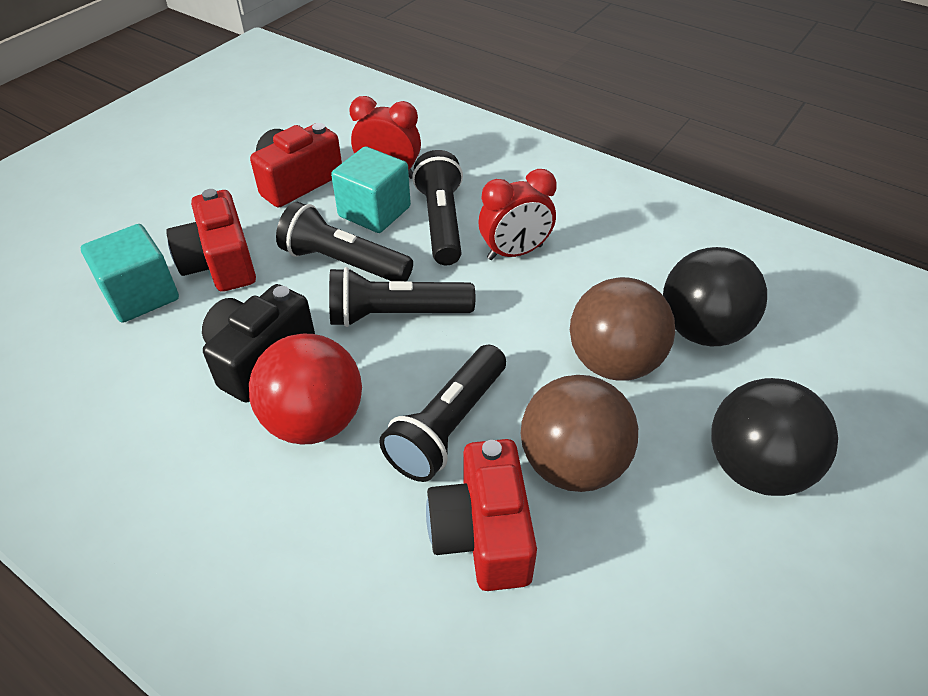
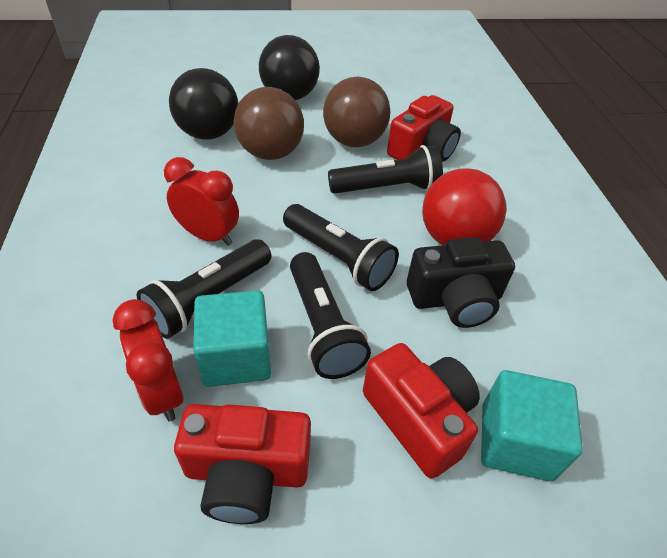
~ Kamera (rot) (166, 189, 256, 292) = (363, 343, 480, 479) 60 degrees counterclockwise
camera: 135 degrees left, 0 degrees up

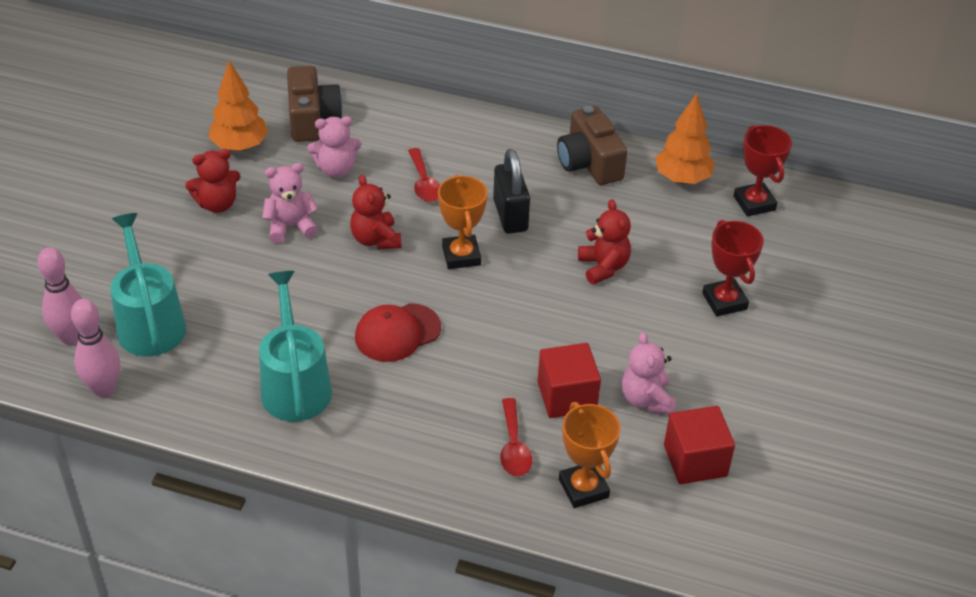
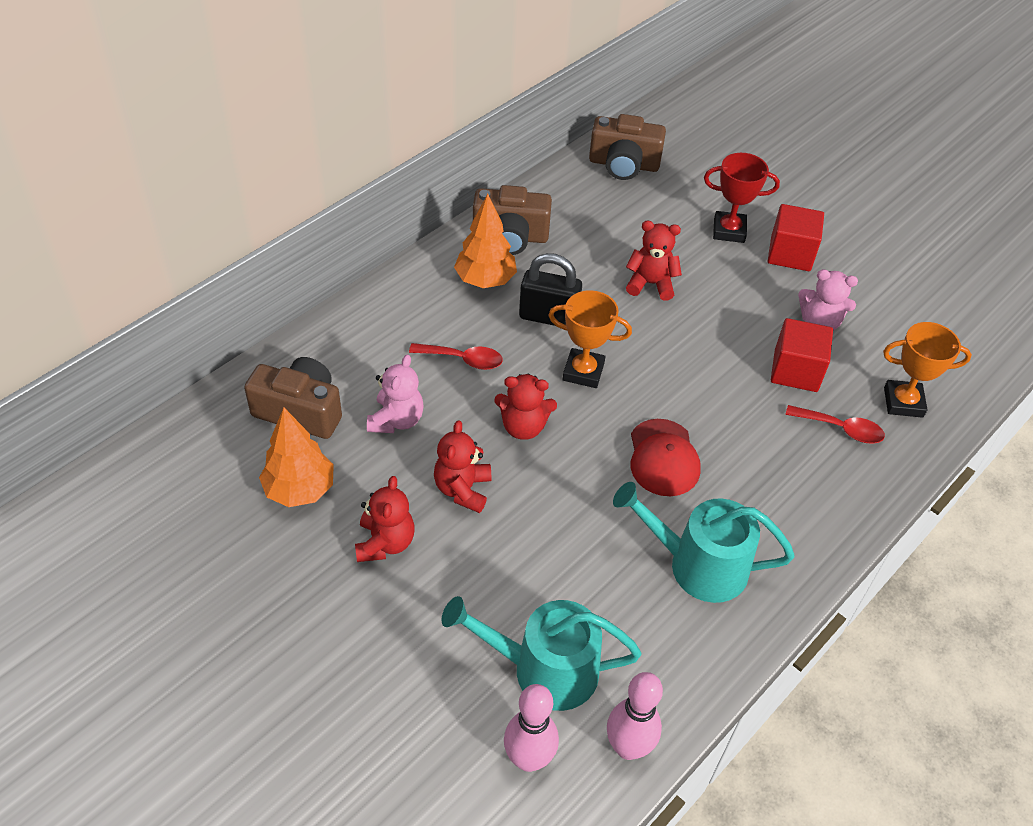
~ Baum (orange) (655, 93, 715, 184) to (454, 194, 517, 288)
~ Kubus (rot) (664, 406, 735, 484) to (768, 204, 824, 271)
~ Pokal (rot) (734, 125, 792, 217) to Kamera (braun) (589, 114, 666, 180)
~ Teddybär (rosa) (262, 163, 318, 243) to Teddybär (rot) (434, 420, 491, 513)
camera: 65 degrees left, 5 degrees up

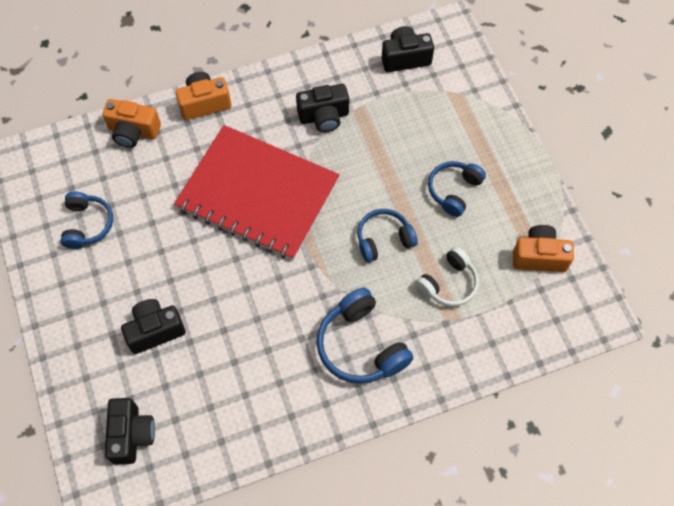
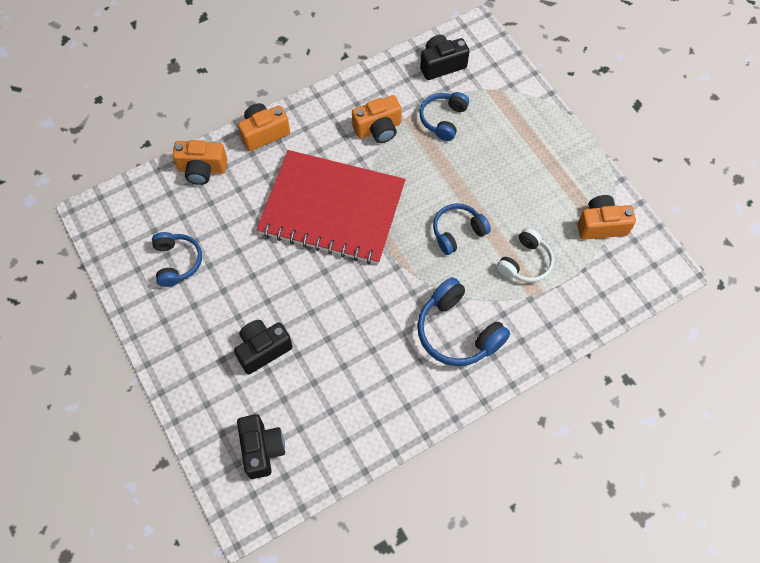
~ Kopfhörer (blau) (428, 161, 486, 217) to (420, 92, 469, 141)
~ Kamera (schwarz) (296, 84, 349, 132) to Kamera (orange) (352, 95, 402, 143)
camera: 10 degrees left, 0 degrees up

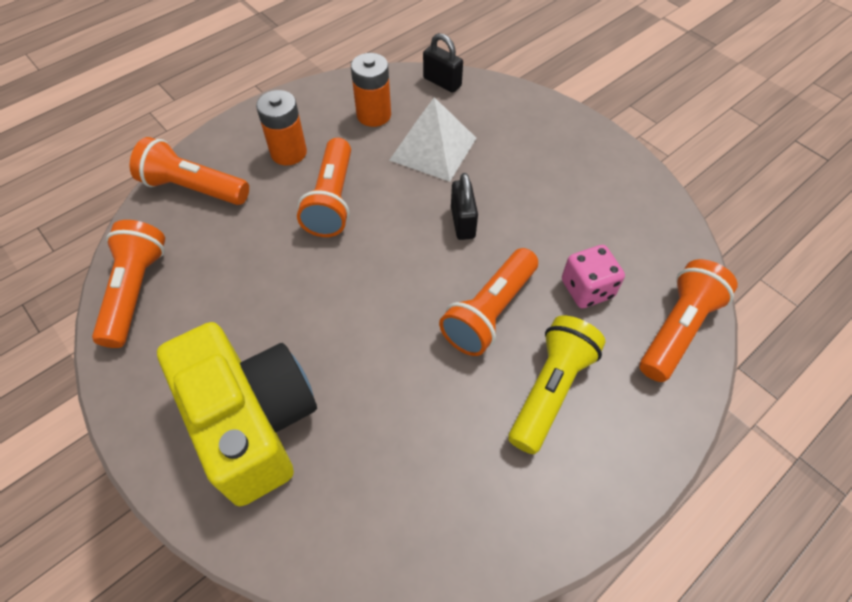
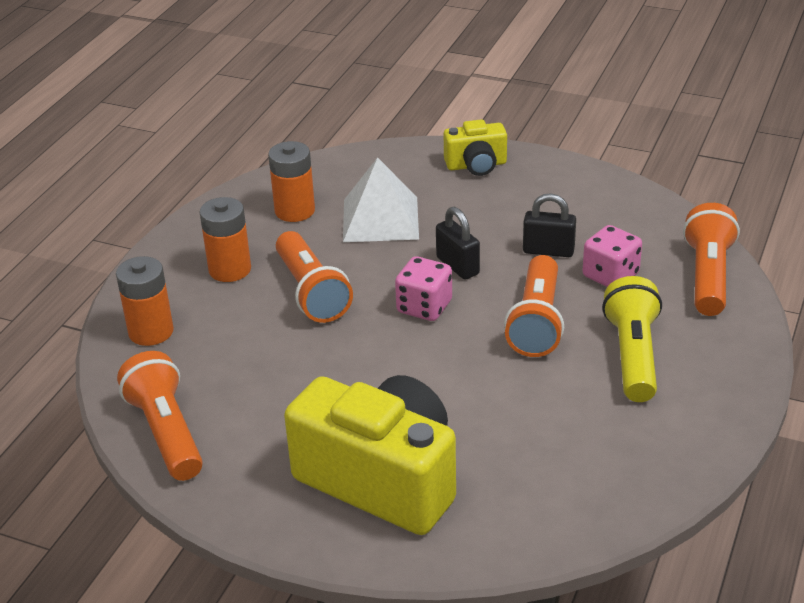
+ Spielwürfel (rosa) (395, 256, 452, 321)
+ Kamera (gelb) (444, 119, 507, 176)
~ Vorhängeschloss (schwarz) (423, 33, 463, 93) to (523, 193, 576, 257)
~ Taschenlampe (orange) (130, 137, 249, 205) to Batterie (orange) (116, 256, 174, 346)
camera: 25 degrees left, 20 degrees down

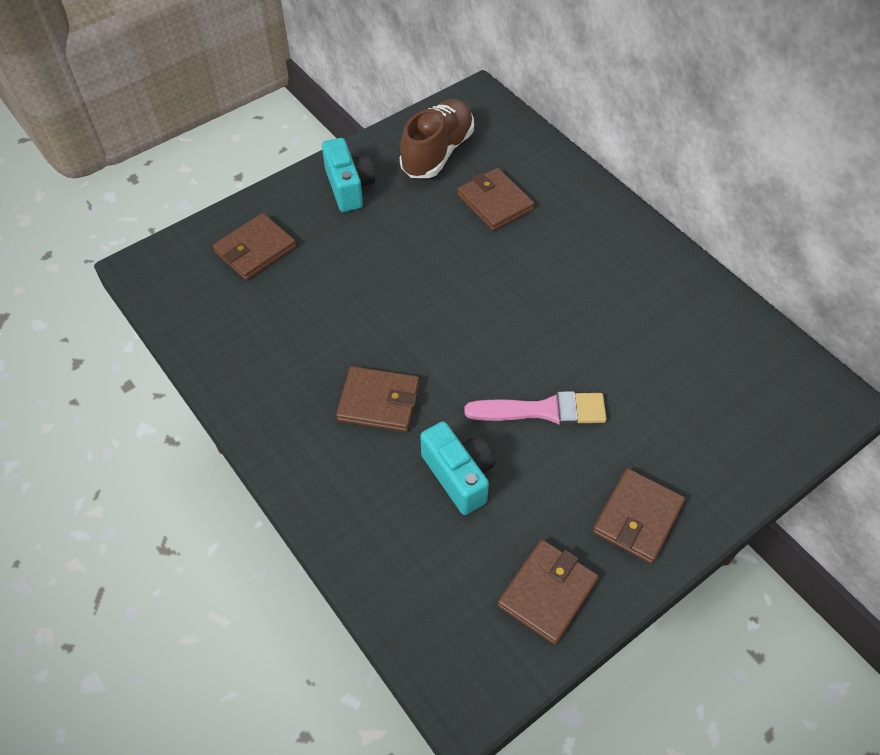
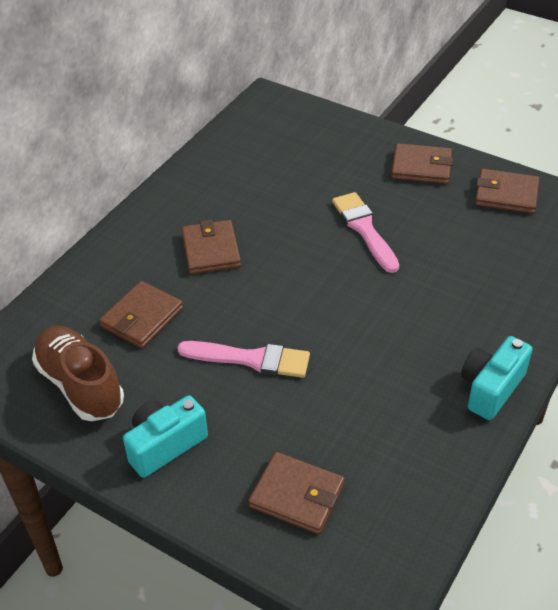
+ Pinsel (rosa) (177, 341, 310, 378)
~ Geldbörse (braun) (336, 366, 419, 432) to (181, 219, 241, 274)
~ Kamera (türkis) (420, 421, 495, 515) to (461, 336, 533, 420)
~ Schuh (braun) (400, 99, 474, 178) = (32, 326, 124, 421) 45 degrees clockwise
camera: 110 degrees left, 10 degrees down

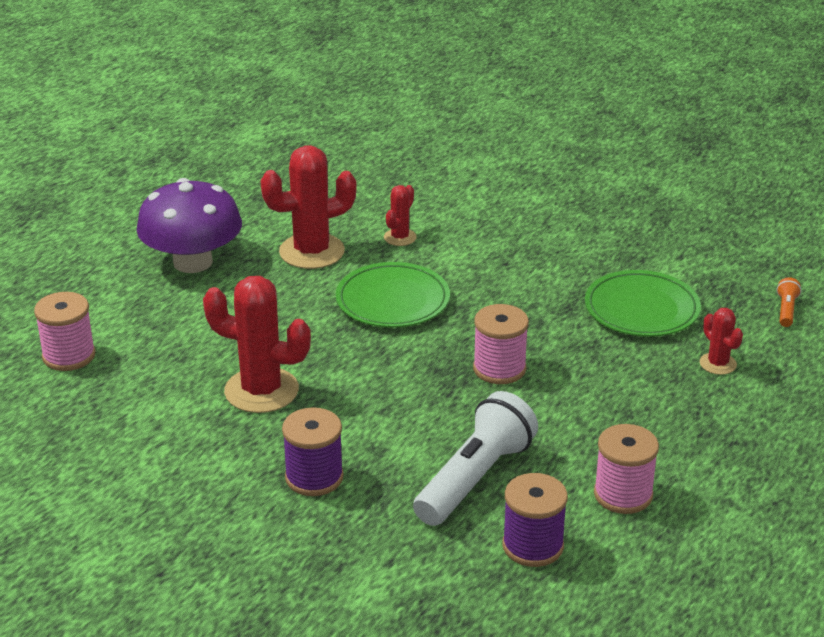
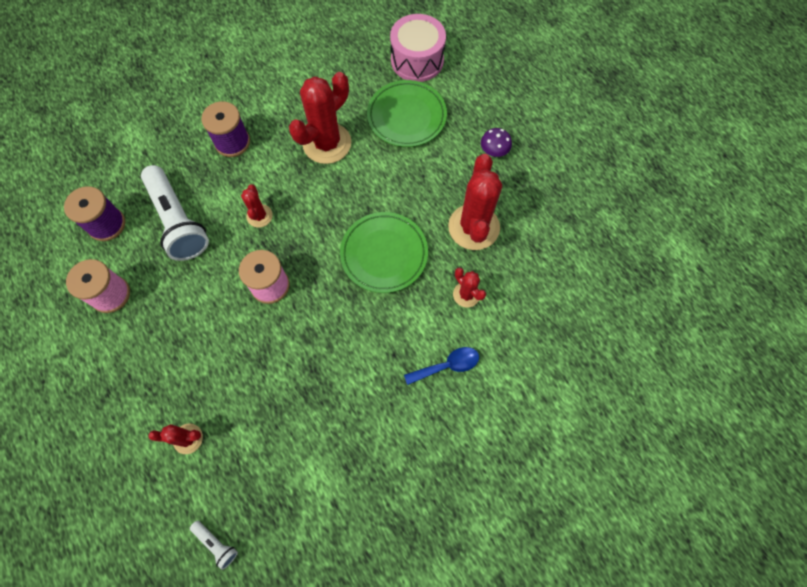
+ Kaktus (rot) (241, 184, 273, 227)
+ Löffel (blau) (404, 347, 479, 385)
~ Teller (grün) (585, 270, 701, 337) to (367, 80, 447, 147)
~ Garnrolle (rosa) (34, 292, 95, 371) to Trommel (rosa) (390, 14, 446, 82)
~ Taschenlampe (orange) (777, 277, 801, 327) to Taschenlampe (weiß) (190, 520, 238, 570)
~ Pilz (lila) (136, 178, 242, 273) = (481, 128, 512, 157) x0.40
camera: 115 degrees right, 35 degrees up

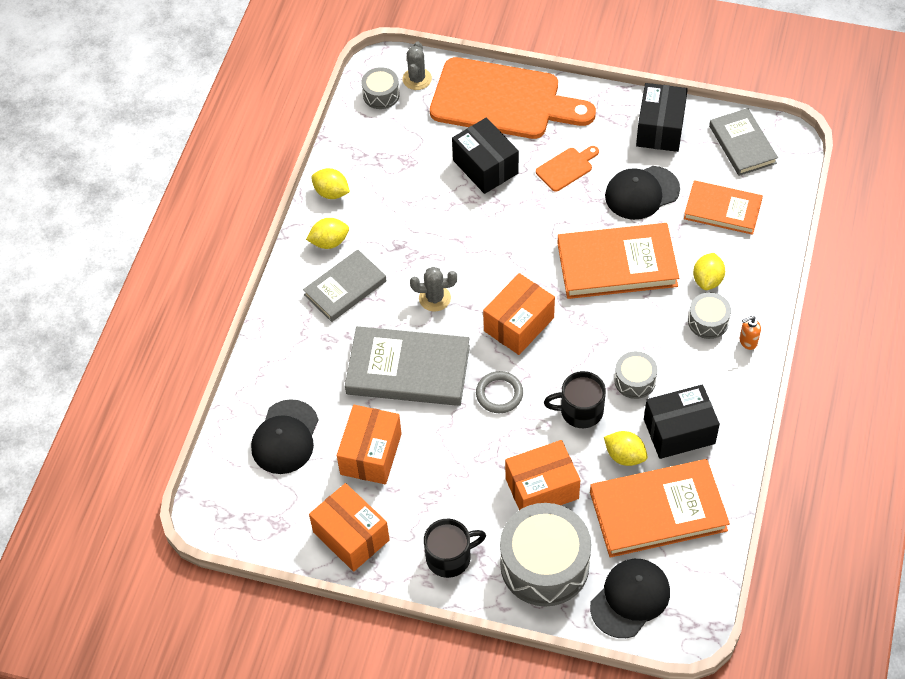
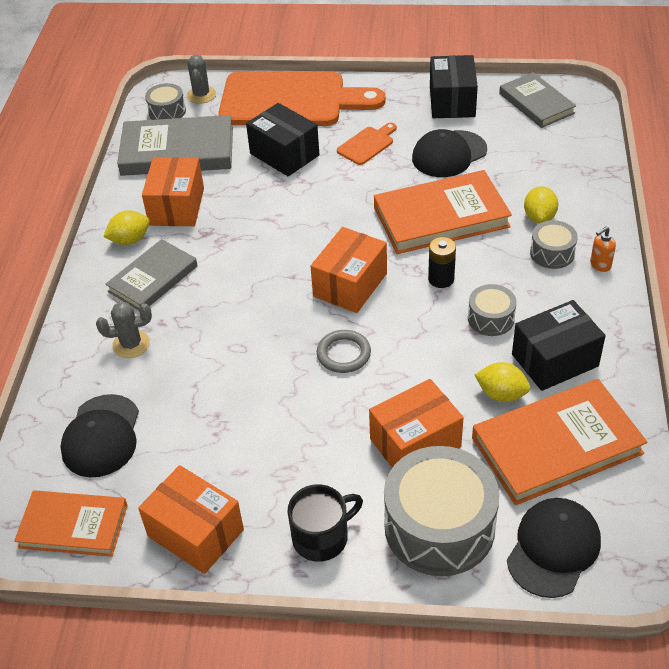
- Zitrone (gelb) (311, 168, 350, 199)
- Tasse (schwarz) (544, 371, 606, 428)
+ Batterie (schwarz) (428, 237, 456, 288)
~ Schachtel (orange) (337, 405, 402, 484) to (142, 157, 204, 226)
~ Buch (grau) (345, 326, 470, 406) to (117, 115, 233, 176)
~ Kaktus (grau) (410, 267, 457, 312) to (96, 302, 152, 358)
~ Buch (orange) (684, 180, 763, 235) to (14, 490, 128, 557)
camera: 10 degrees left, 10 degrees down

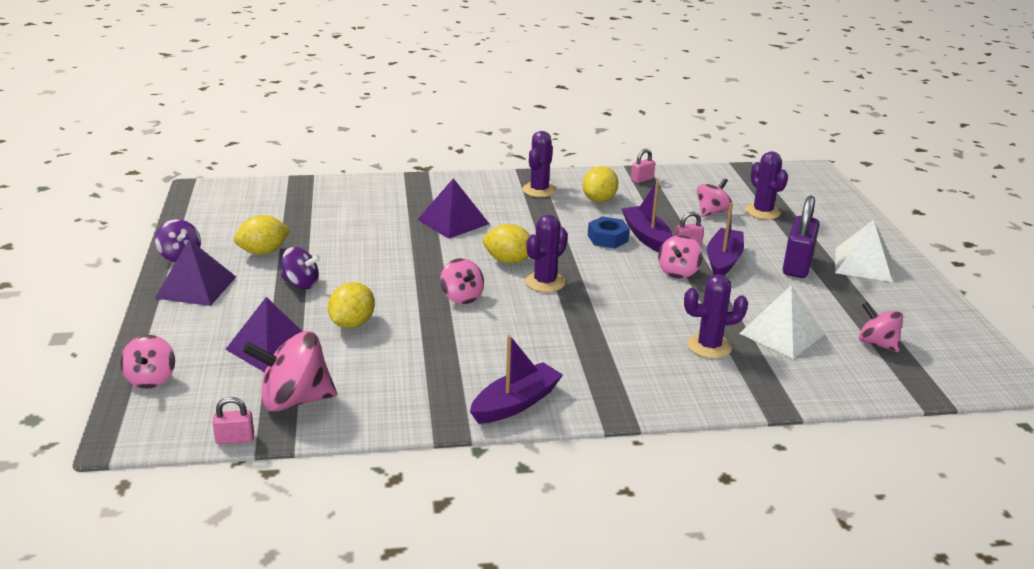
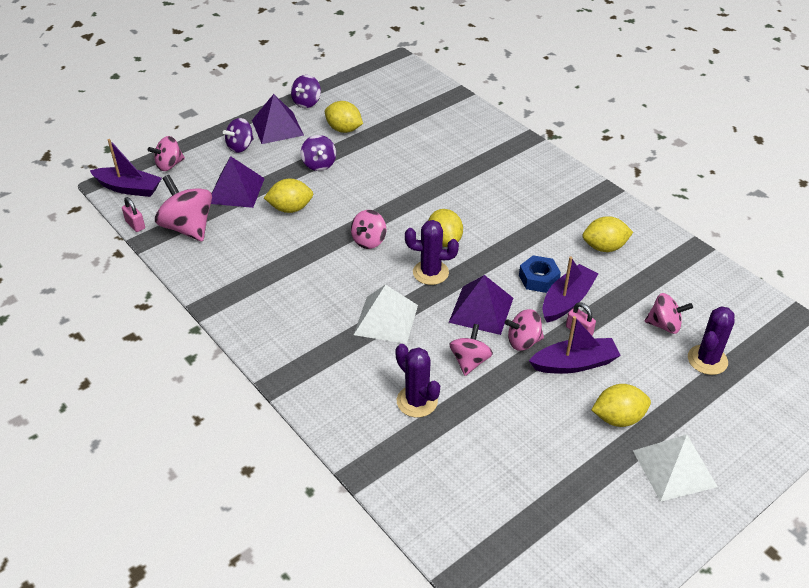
- Kaktus (lila) (522, 131, 557, 197)
- Vorhängeschloss (rosa) (631, 149, 655, 183)
+ Kreisel (lila) (223, 118, 254, 153)
~ Pyramide (lila) (417, 178, 489, 239) to (448, 275, 513, 335)
~ Boot (lila) (470, 335, 563, 424) to (90, 139, 162, 197)
~ Pyramide (weiß) (739, 285, 825, 359) to (354, 285, 418, 344)
~ Kreisel (rosa) (859, 302, 903, 352) to (449, 324, 493, 376)
~ Vorhängeschloss (lila) (783, 196, 820, 278) to Zitrone (gelb) (591, 384, 651, 427)
camera: 60 degrees right, 15 degrees up

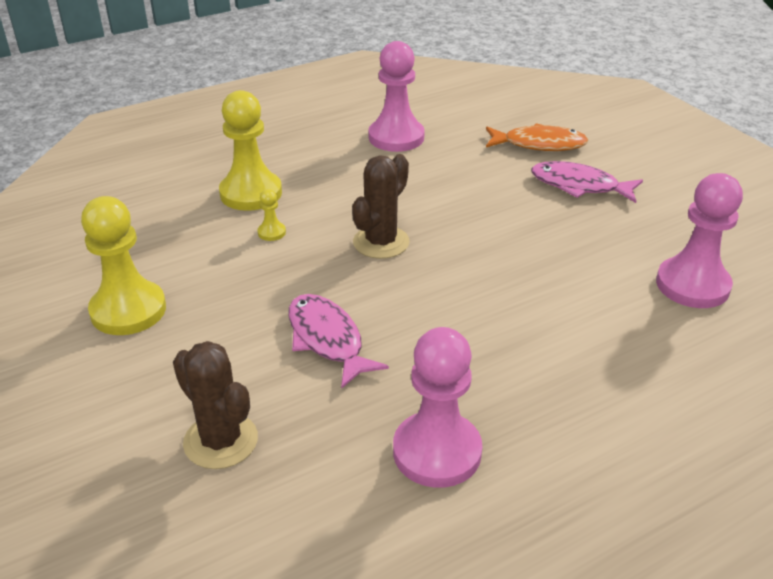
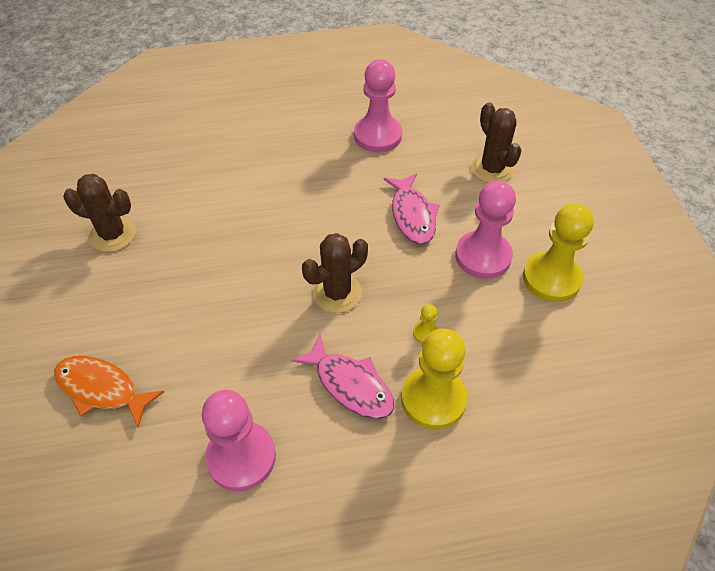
+ Kaktus (braun) (63, 174, 136, 252)
~ Fisch (rosa) (531, 161, 643, 203) to (291, 334, 394, 419)
~ Bauer (rosa) (656, 173, 743, 308) to (455, 181, 516, 279)
camera: 160 degrees left, 15 degrees up

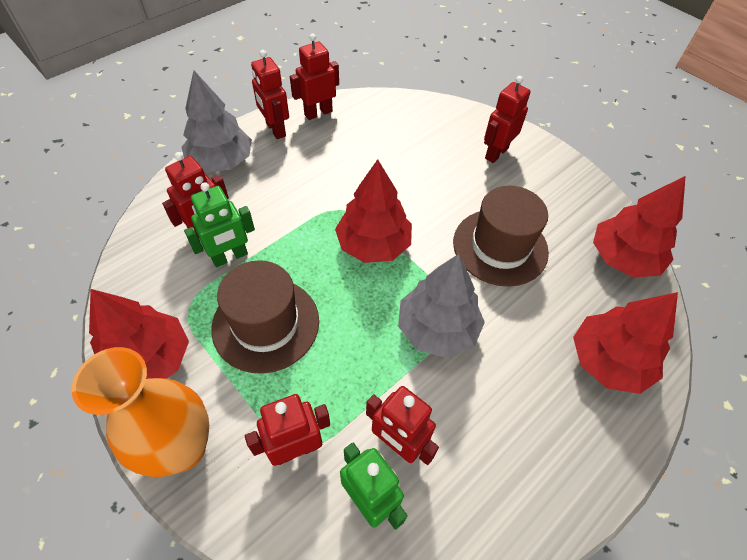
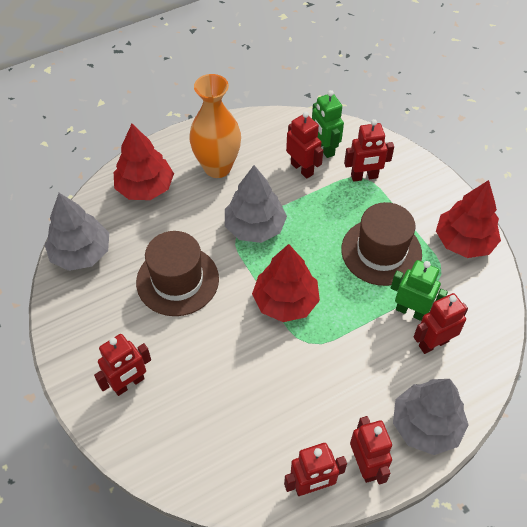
~ Vase (orange) (72, 347, 209, 477) to (189, 74, 241, 178)
~ Baum (rot) (593, 176, 686, 278) to Baum (grau) (45, 193, 109, 271)
~ Roboter (grün) (184, 182, 255, 267) = (391, 260, 448, 321) 45 degrees clockwise
camera: 165 degrees left, 0 degrees up

